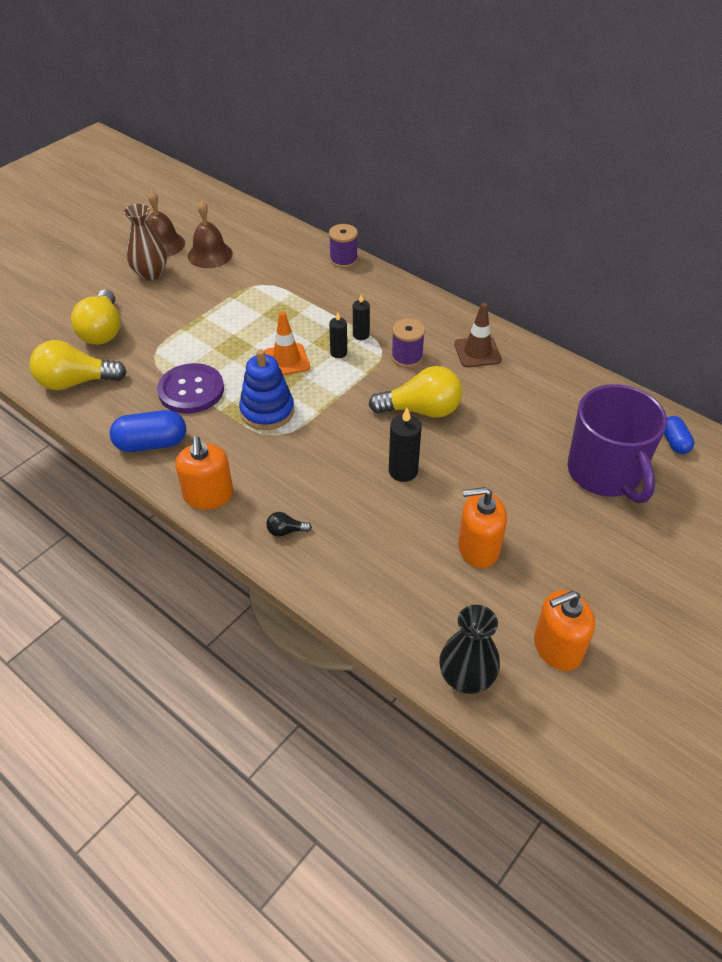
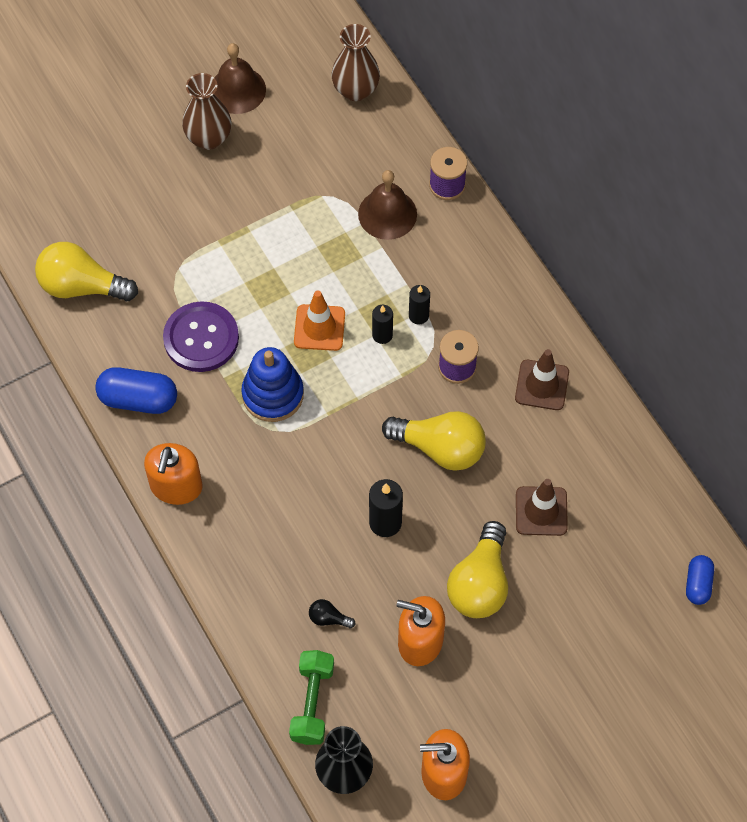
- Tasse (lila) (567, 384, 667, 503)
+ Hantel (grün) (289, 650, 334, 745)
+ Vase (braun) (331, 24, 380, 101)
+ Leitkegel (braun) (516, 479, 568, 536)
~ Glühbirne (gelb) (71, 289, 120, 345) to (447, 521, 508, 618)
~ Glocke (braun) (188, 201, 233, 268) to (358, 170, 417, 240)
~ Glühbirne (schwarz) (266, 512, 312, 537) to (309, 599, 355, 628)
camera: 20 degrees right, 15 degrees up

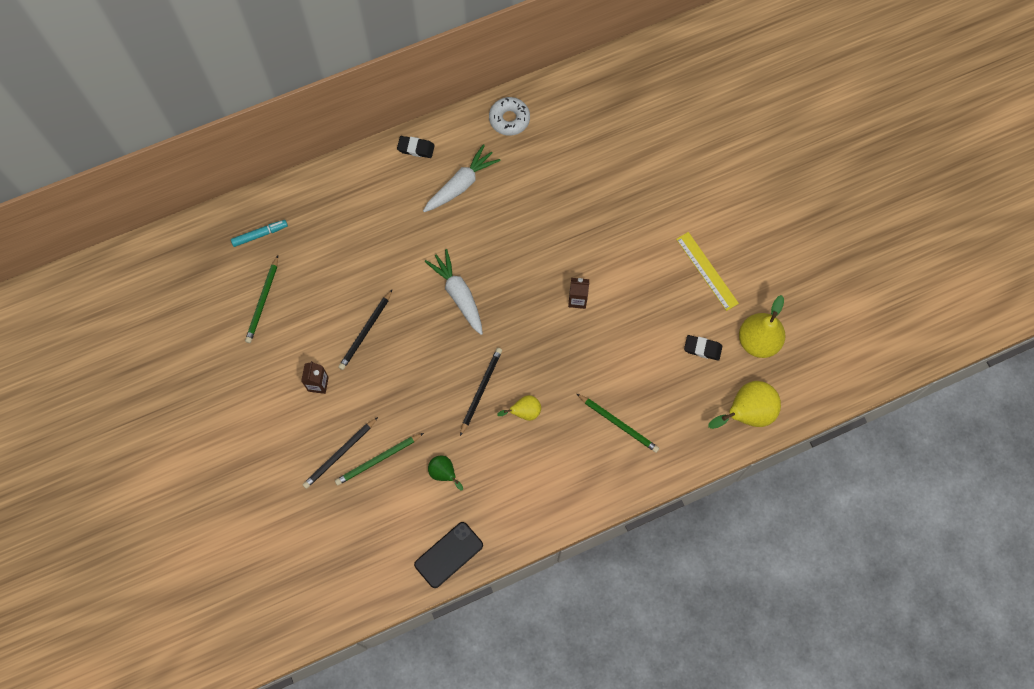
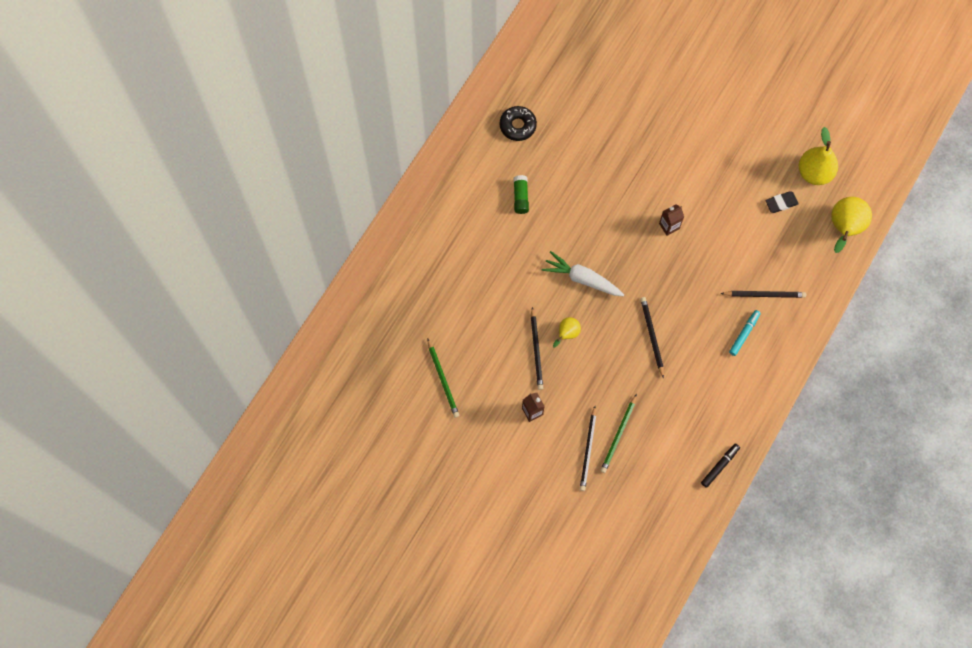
- Radiergummi (schwarz) (397, 136, 435, 158)
- Birne (grün) (428, 455, 463, 491)
- Lineal (gelb) (676, 232, 739, 311)
~ Filzstift (türkis) (231, 220, 288, 247) to (729, 310, 761, 356)
~ Birne (gelb) (497, 395, 541, 421) to (553, 317, 581, 347)
~ Handy (schwarz) (414, 522, 483, 588) to Filzstift (schwarz) (701, 444, 740, 488)
~ Karotte (weiß) (423, 144, 501, 212) to Klebestift (grün) (513, 175, 529, 214)
~ Donut (weiß) (489, 97, 530, 136) to Donut (schwarz) (500, 106, 537, 141)
~ Bleistift (grün) (577, 394, 659, 453) to Bleistift (schwarz) (720, 291, 806, 298)
camera: 35 degrees left, 0 degrees up

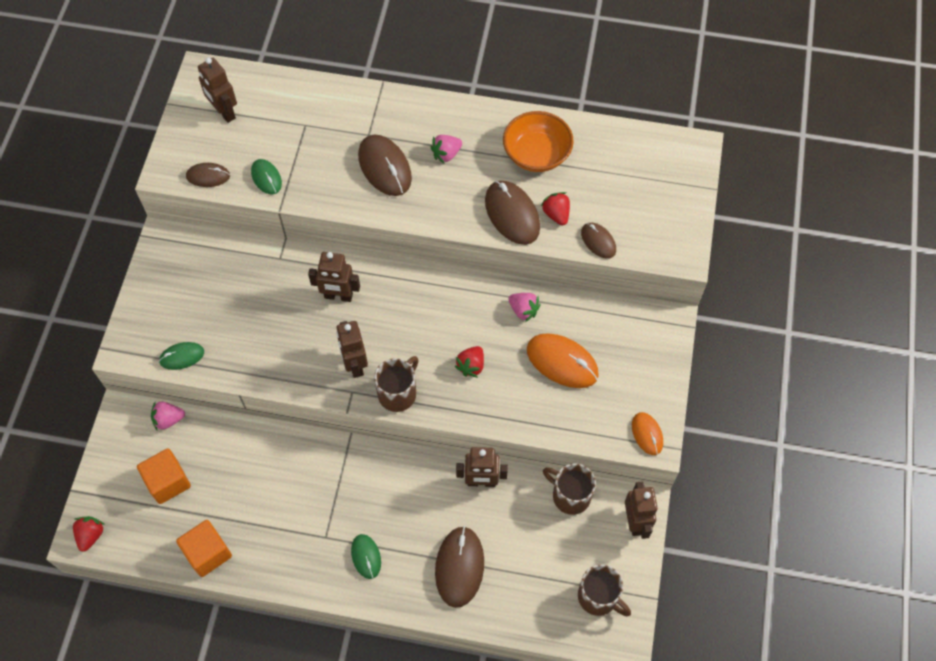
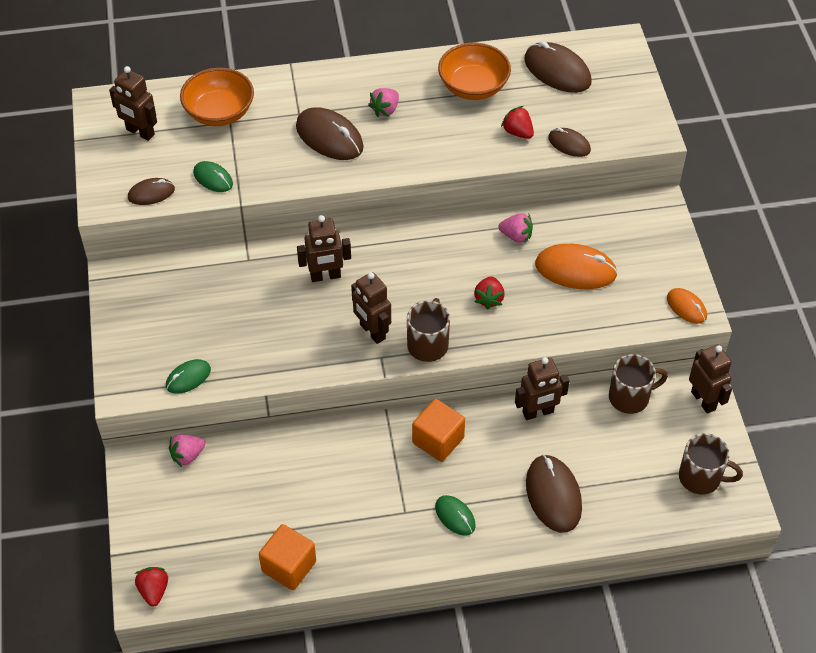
+ Schüssel (orange) (180, 68, 254, 126)
~ Kubus (orange) (137, 448, 191, 504) to (412, 399, 465, 462)
~ Computermaus (braun) (485, 181, 540, 245) to (524, 41, 592, 93)
~ Tasse (braun) (543, 463, 596, 515) = (609, 354, 668, 414) 150 degrees clockwise
camera: 20 degrees left, 10 degrees down

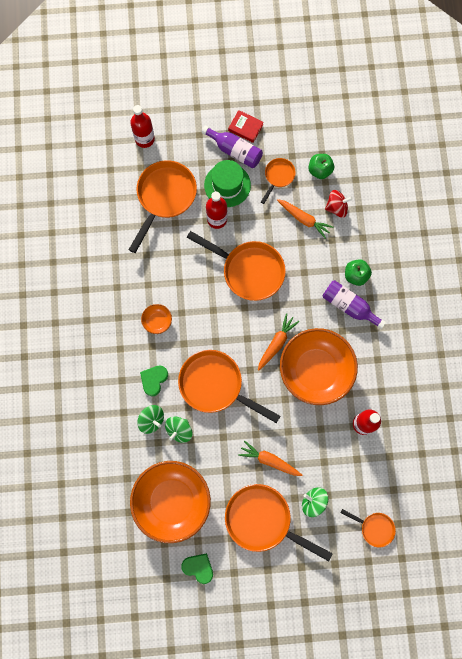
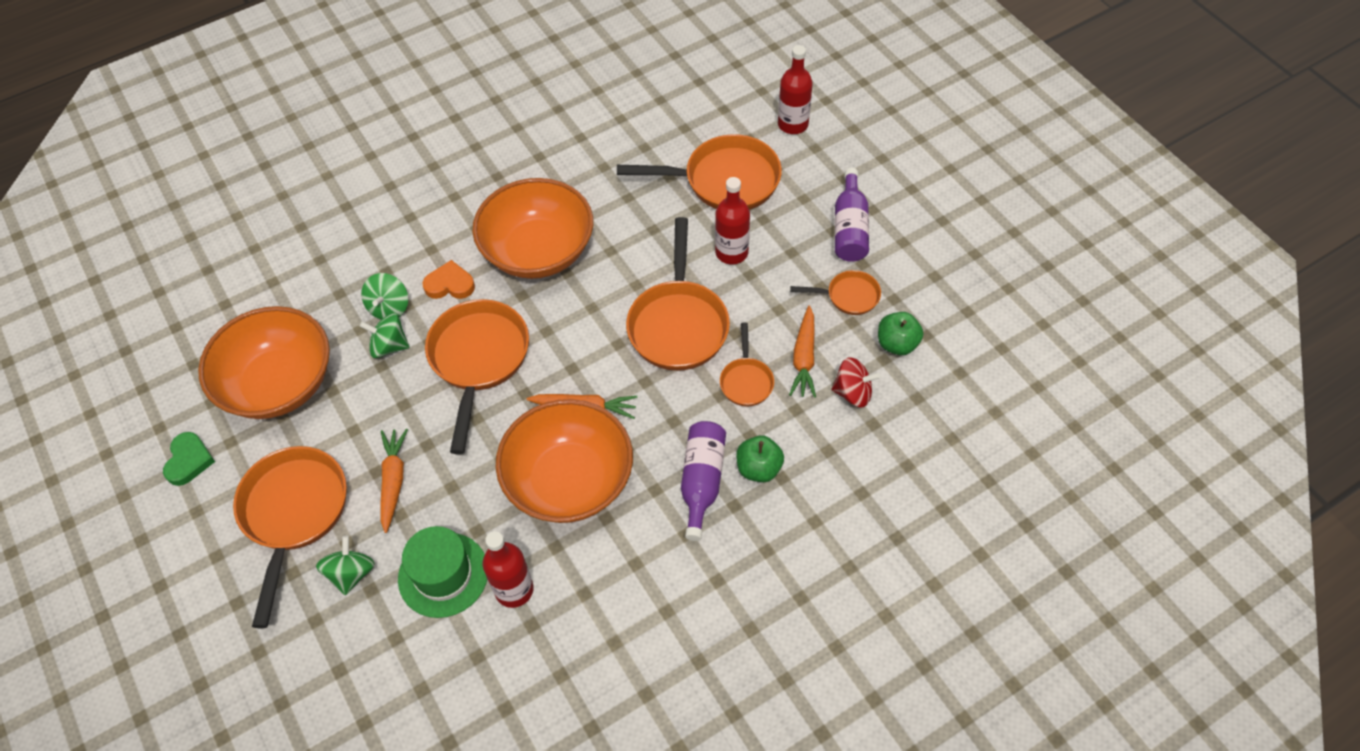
- Buch (rot) (228, 110, 264, 143)
~ Hut (grün) (204, 160, 251, 207) to (398, 526, 487, 618)
~ Pfanne (orange) (340, 509, 396, 548) to (720, 323, 774, 406)
~ Herz (grün) (140, 366, 168, 396) to Herz (orange) (422, 260, 475, 299)
~ Kreisel (rot) (325, 190, 353, 218) = (831, 357, 880, 408) 45 degrees counterclockwise
~ Schüssel (orange) (141, 304, 172, 334) = (472, 178, 593, 279) x2.45
camera: 65 degrees right, 20 degrees down

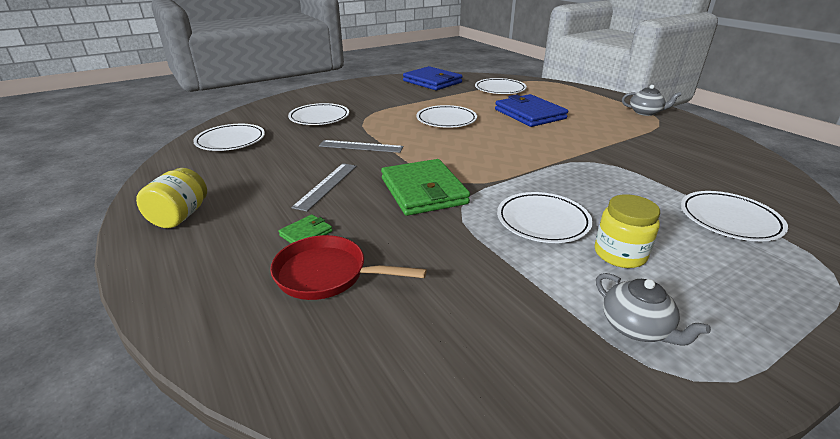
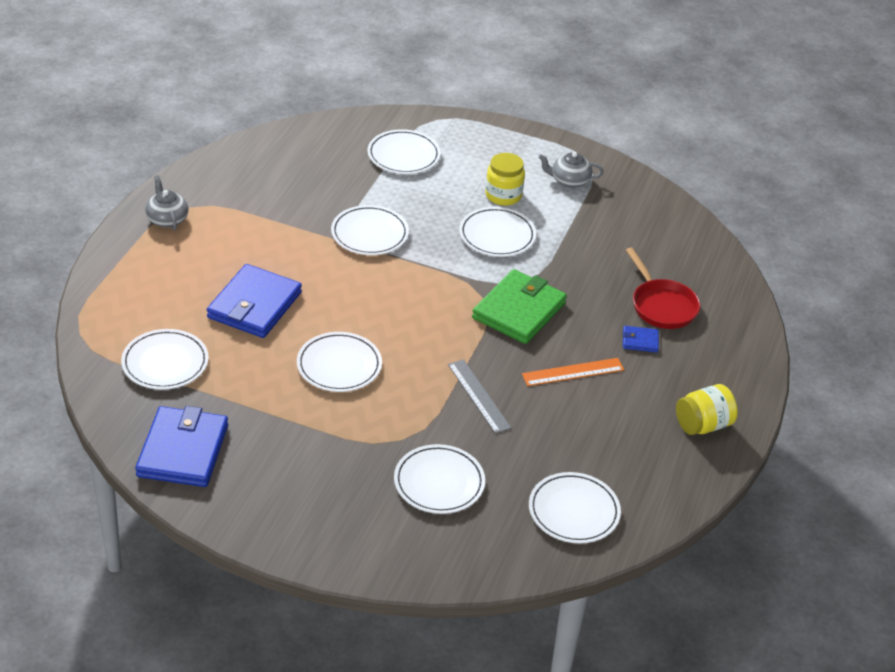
+ Teller (weiß) (331, 205, 409, 255)
~ Geldbörse (grün) (278, 214, 332, 243) to Geldbörse (blau) (623, 326, 659, 353)
~ Lineal (grau) (291, 163, 357, 212) to Lineal (orange) (522, 358, 624, 386)
~ Teekanne (grau) (596, 273, 711, 345) = (538, 152, 604, 188) 105 degrees counterclockwise
camera: 130 degrees left, 10 degrees up

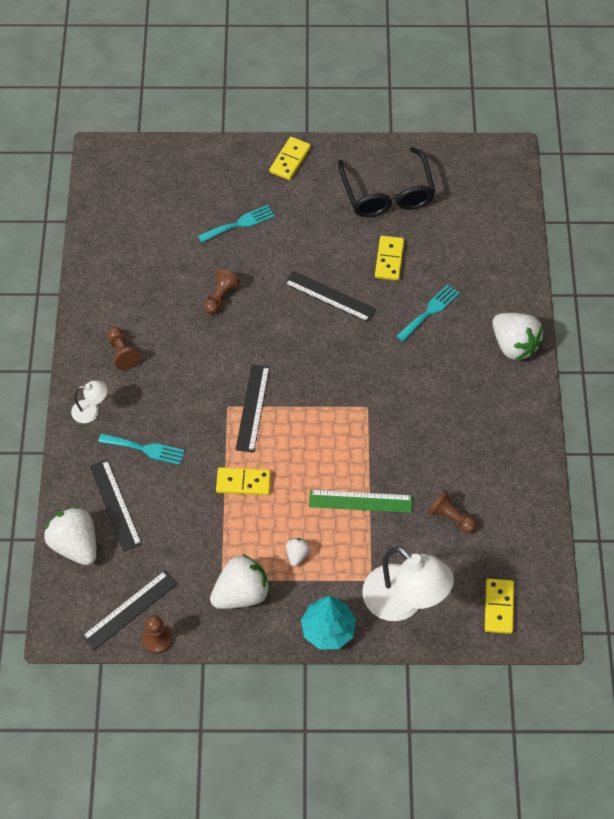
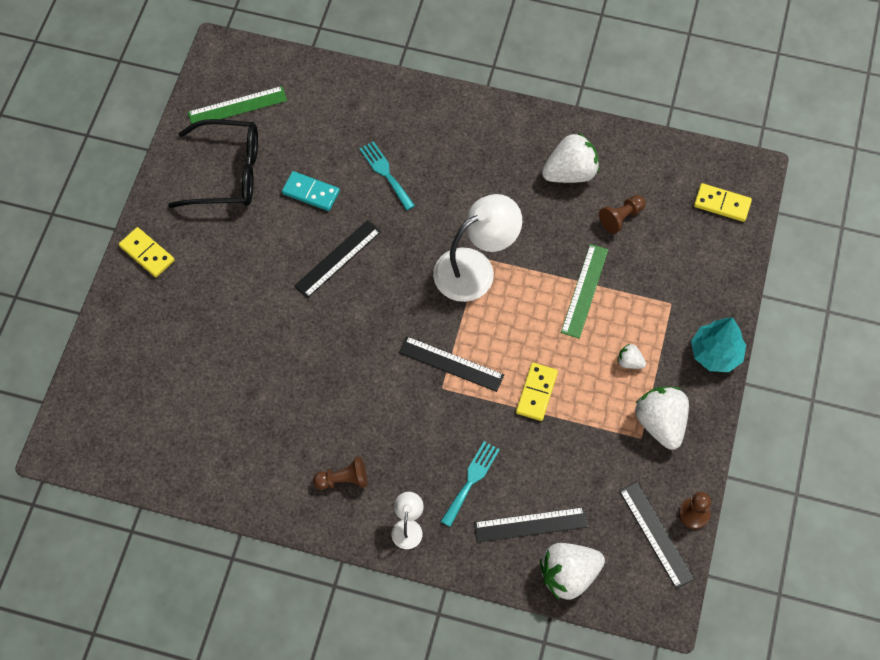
- Gabel (türkis) (198, 205, 275, 243)
- Bauer (braun) (204, 269, 241, 314)
+ Lineal (grün) (188, 86, 287, 124)
~ Lampe (weiß) (362, 547, 454, 621) to (433, 194, 522, 302)
~ Erdbeere (weiß) (493, 313, 543, 360) to (542, 133, 599, 183)
~ Dominostein (gelb) (375, 236, 404, 280) to Dominostein (türkis) (282, 171, 340, 211)
camera: 75 degrees left, 5 degrees up

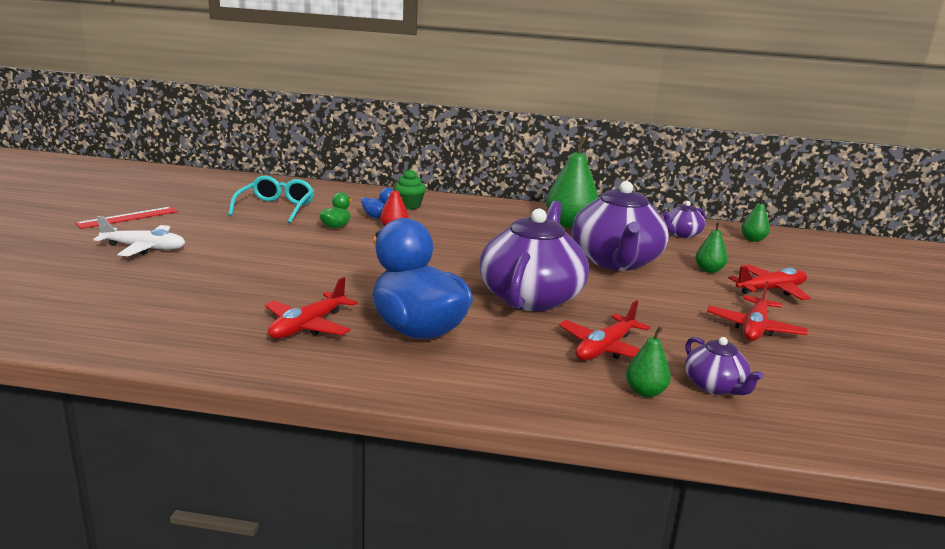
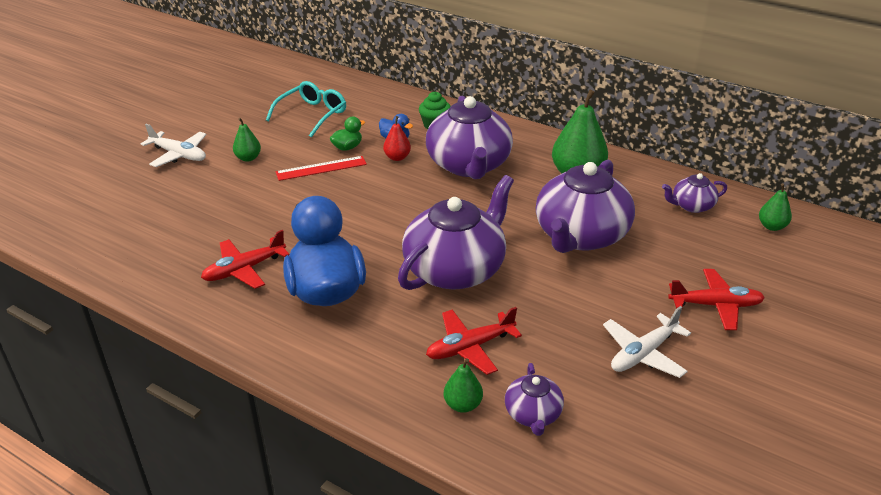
+ Teekanne (lila) (426, 96, 513, 179)
~ Lineal (rot) (75, 207, 178, 229) to (276, 156, 367, 181)
~ Birne (grün) (695, 222, 728, 273) to (233, 118, 261, 162)
~ Flugzeug (rot) (707, 281, 808, 341) to Flugzeug (weiß) (603, 306, 691, 378)
camera: 25 degrees right, 15 degrees up

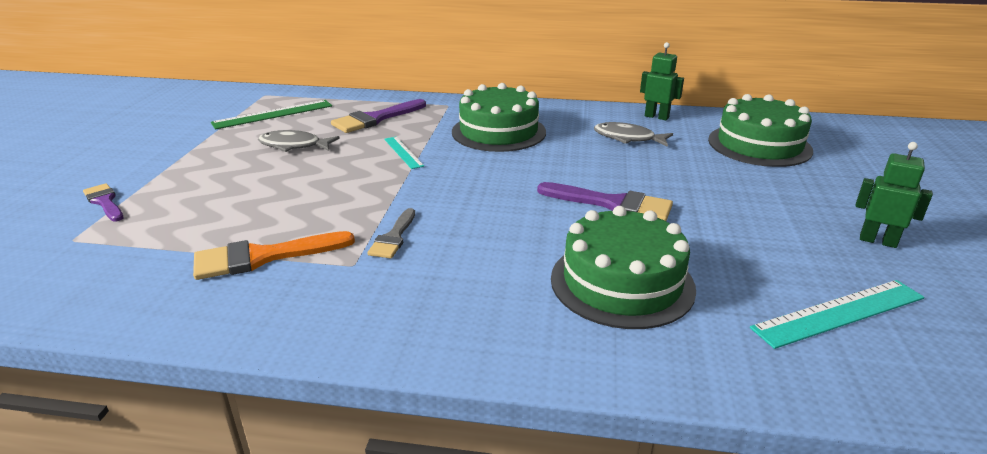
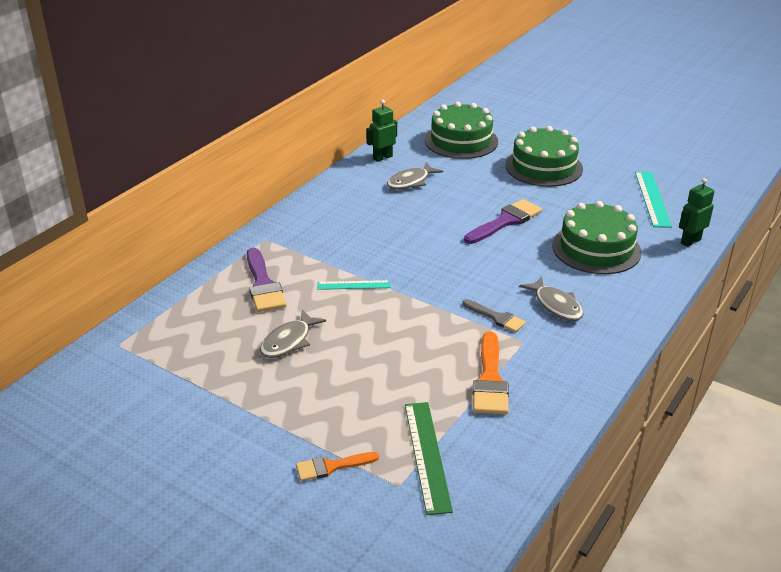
+ Fisch (grau) (519, 277, 583, 321)
~ Lineal (grün) (211, 100, 332, 130) to (405, 402, 453, 515)
~ Kuchen (grün) (452, 83, 546, 152) to (505, 126, 583, 187)
~ Roboter (grün) (856, 142, 933, 248) to (679, 178, 715, 247)
~ Pinsel (lila) (83, 183, 123, 221) to Pinsel (orange) (296, 452, 379, 481)
camera: 65 degrees left, 5 degrees up

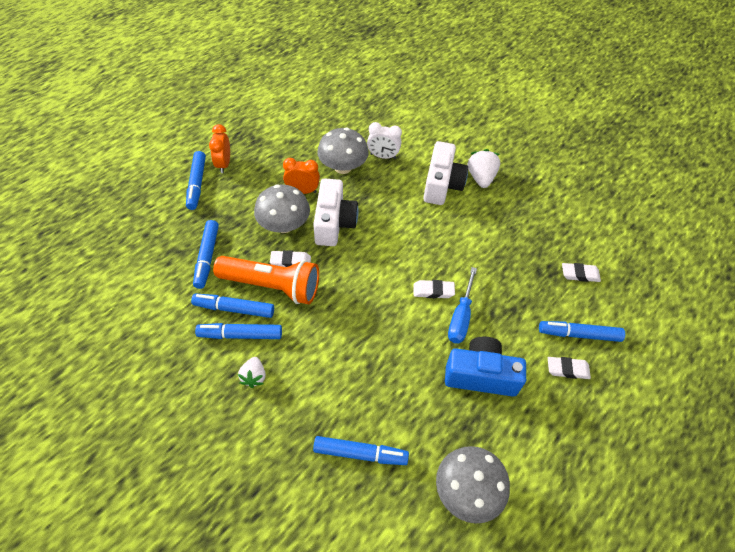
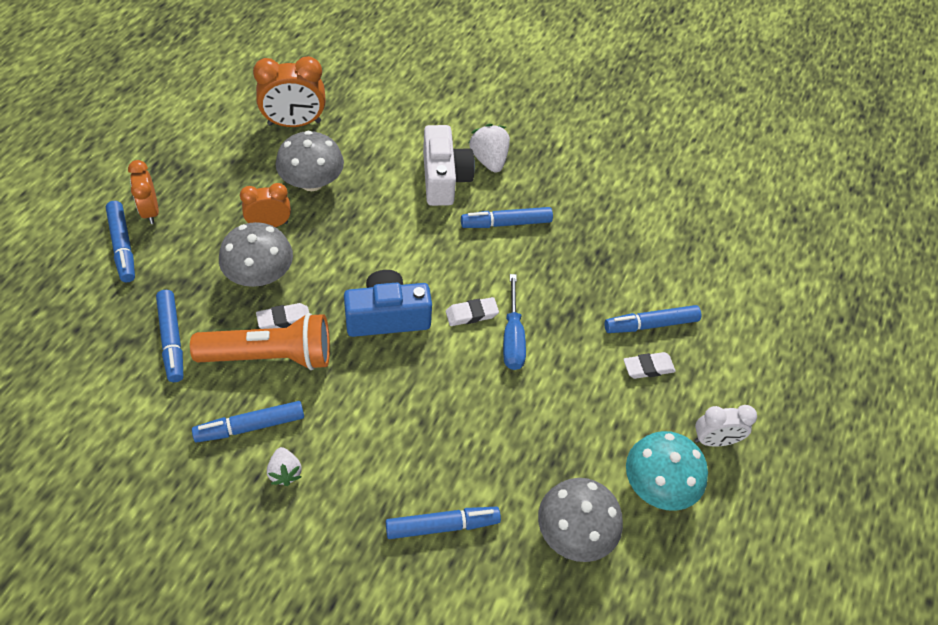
- Kamera (weiß) (313, 178, 359, 246)
- Radiergummi (weiß) (562, 263, 601, 282)
+ Wecker (orange) (253, 56, 326, 127)
+ Pilz (türkis) (626, 431, 708, 511)
~ Filzstift (blau) (191, 294, 274, 318) to (461, 207, 553, 228)
~ Wecker (weiß) (367, 122, 402, 159) to (695, 405, 757, 446)
~ Kamera (blau) (445, 337, 526, 397) to (344, 270, 432, 337)
camera: 20 degrees left, 0 degrees up

